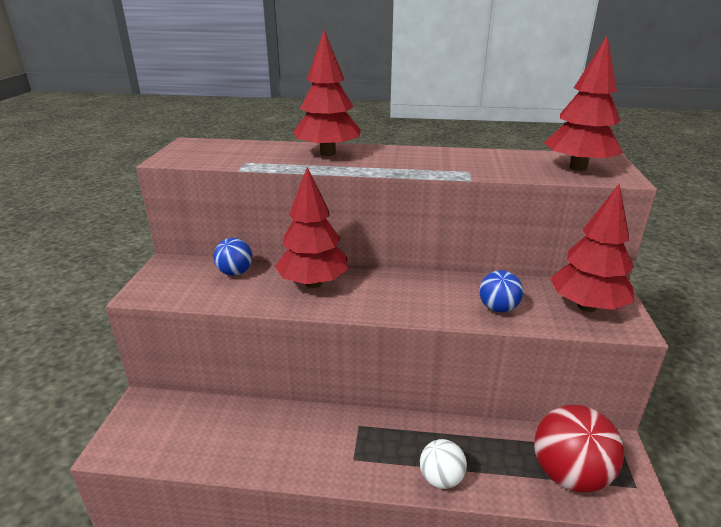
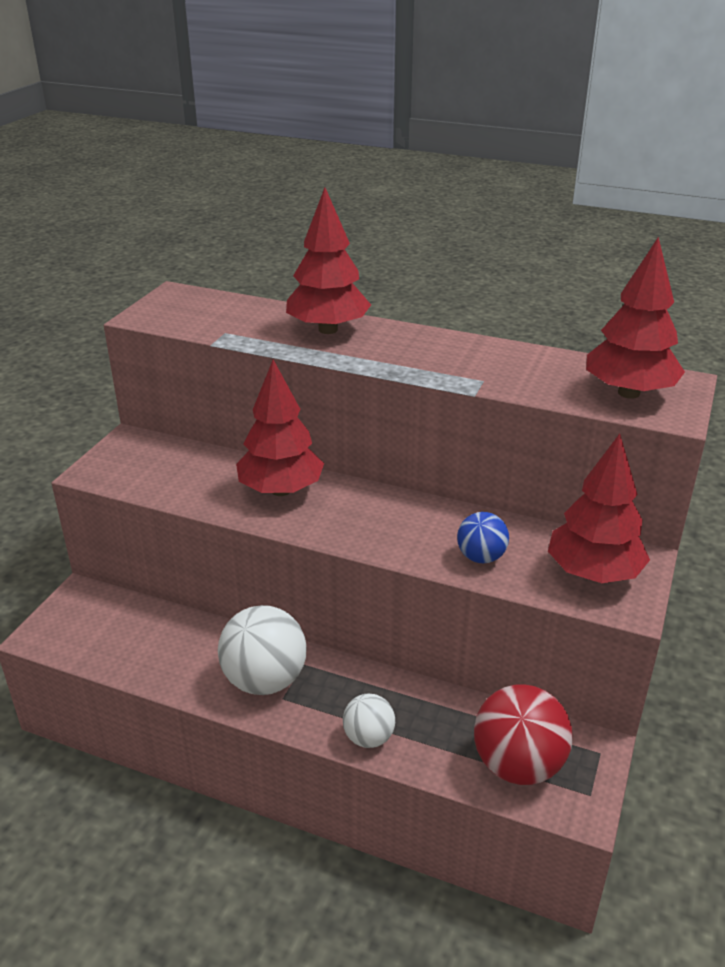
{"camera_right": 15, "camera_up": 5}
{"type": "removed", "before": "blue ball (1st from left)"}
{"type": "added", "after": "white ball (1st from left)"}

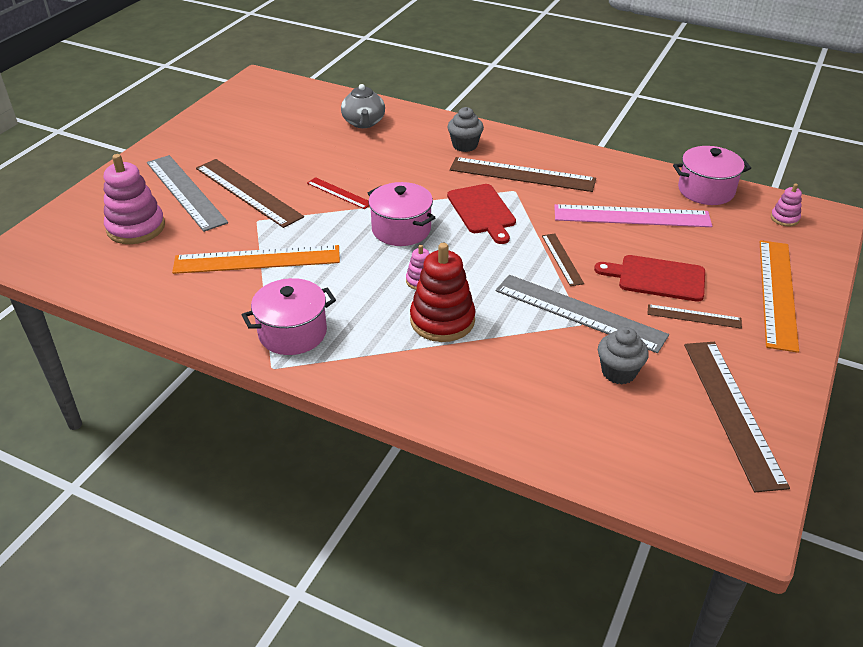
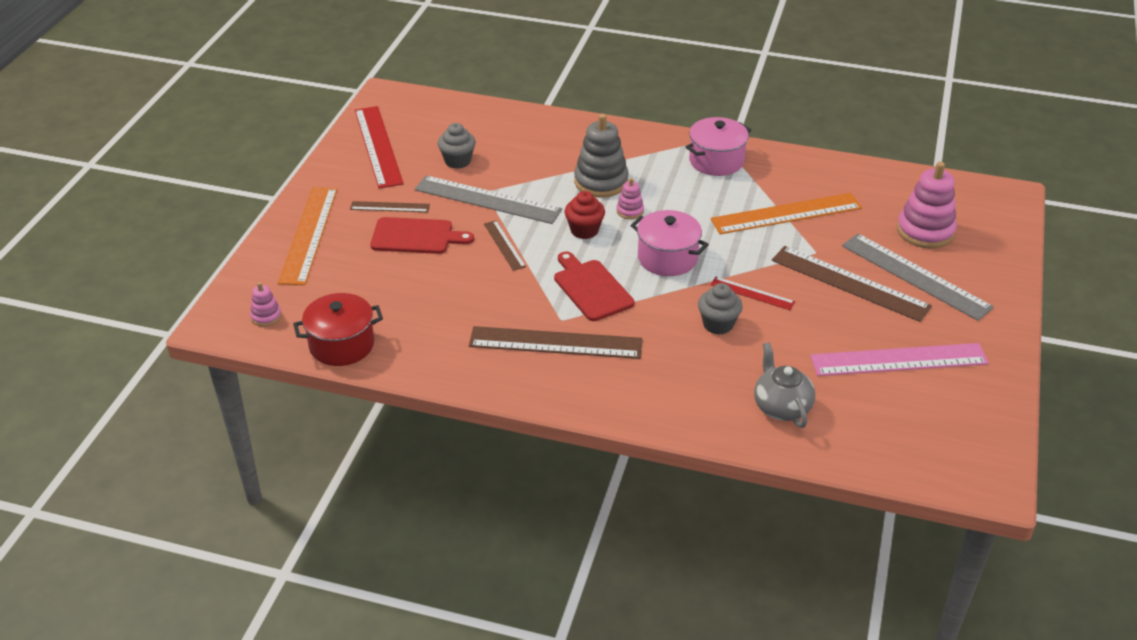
{"camera_right": 170, "camera_up": 0}
{"type": "moved", "before": "grey cupcake (1st from left in the first image)", "after": "grey cupcake (2nd from left)"}
{"type": "recoloured", "before": "pink pot (3rd from left)", "after": "red pot"}
{"type": "moved", "before": "pink ruler"}
{"type": "recoloured", "before": "red stacking toy", "after": "grey stacking toy"}
{"type": "recoloured", "before": "brown ruler (5th from left)", "after": "red ruler (1st from left)"}
{"type": "added", "after": "red cupcake"}

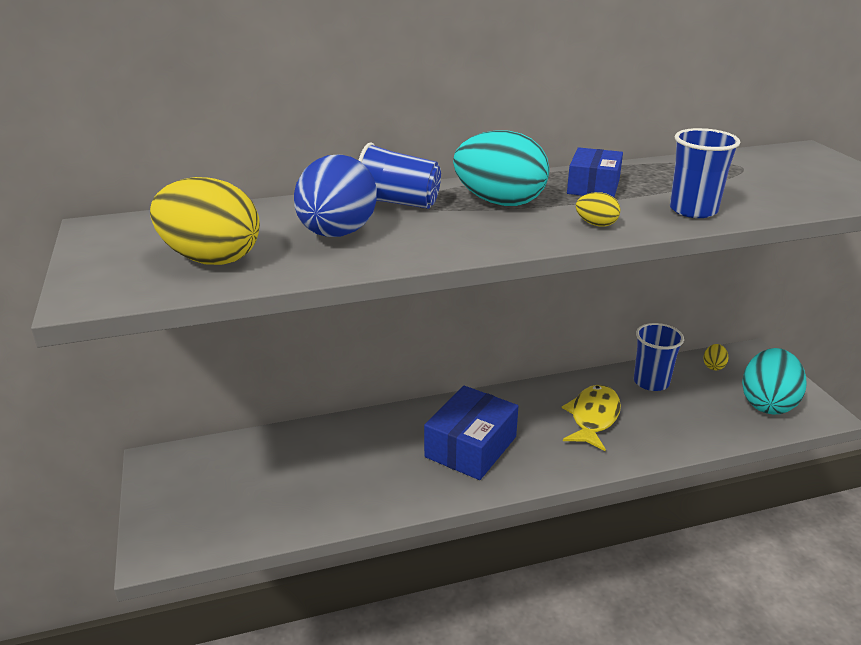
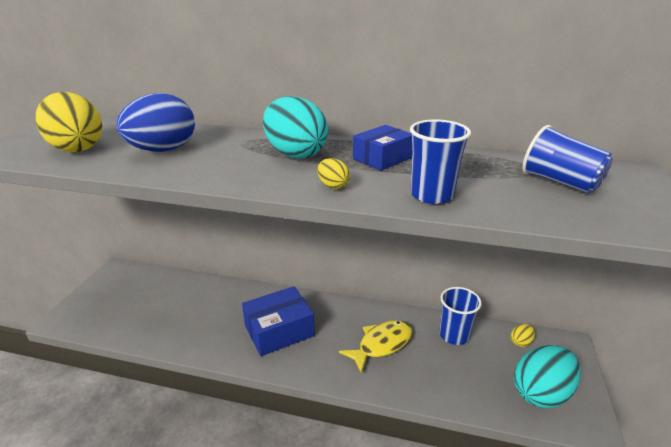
{"camera_right": 30, "camera_up": 0}
{"type": "moved", "before": "blue cup (1st from left in the first image)", "after": "blue cup (3rd from left)"}

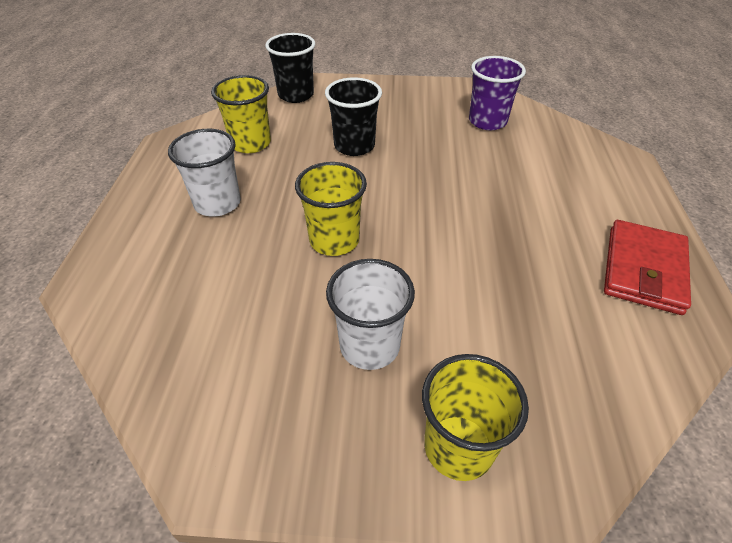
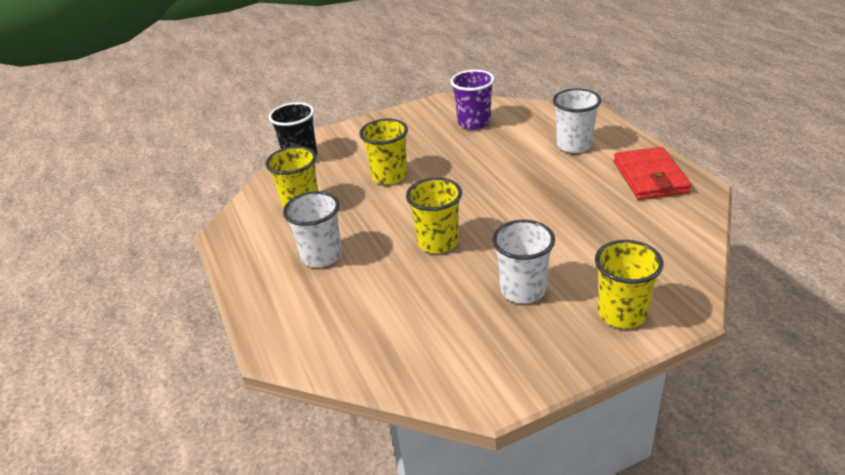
{"camera_right": -25, "camera_up": -10}
{"type": "recoloured", "before": "black cup (2nd from left)", "after": "yellow cup (2nd from left)"}
{"type": "added", "after": "white cup (3rd from left)"}

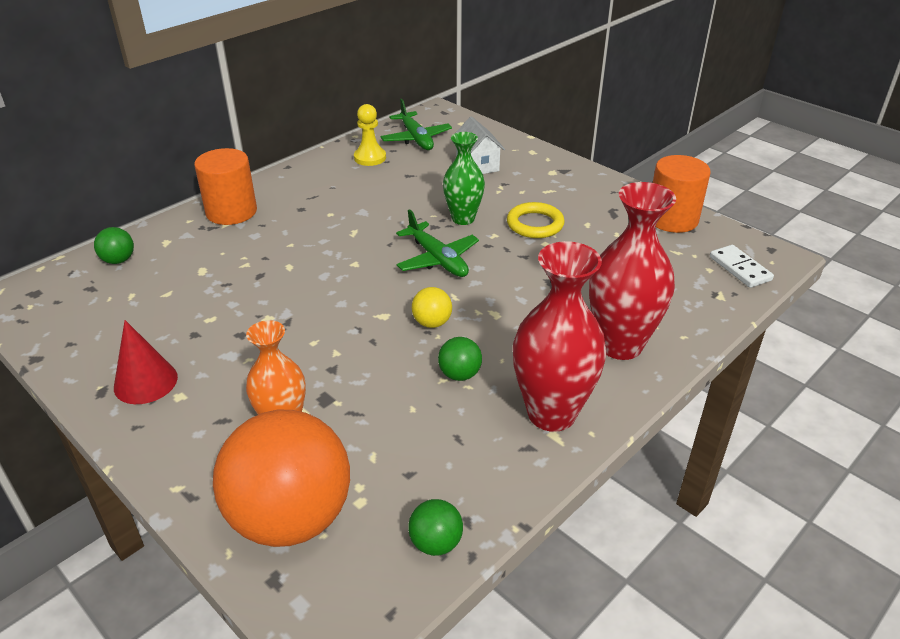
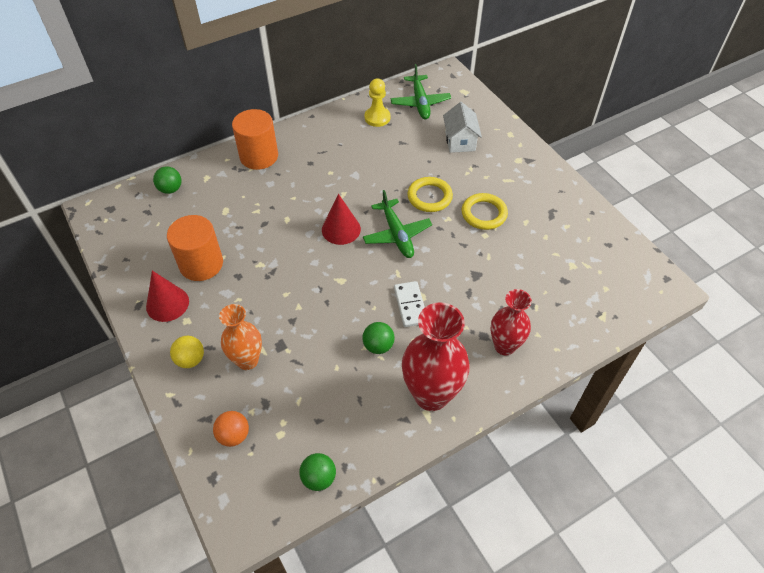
{"camera_right": 15, "camera_up": 15}
{"type": "replaced", "before": "green vase", "after": "yellow ring (1st from left)"}
{"type": "moved", "before": "orange cylinder (2nd from left in the first image)", "after": "orange cylinder (1st from left)"}
{"type": "resized", "before": "red vase (2nd from left)", "scale": 0.63}
{"type": "moved", "before": "white domino"}
{"type": "moved", "before": "yellow ball"}
{"type": "resized", "before": "orange ball", "scale": 0.41}
{"type": "added", "after": "red cone (2nd from left)"}

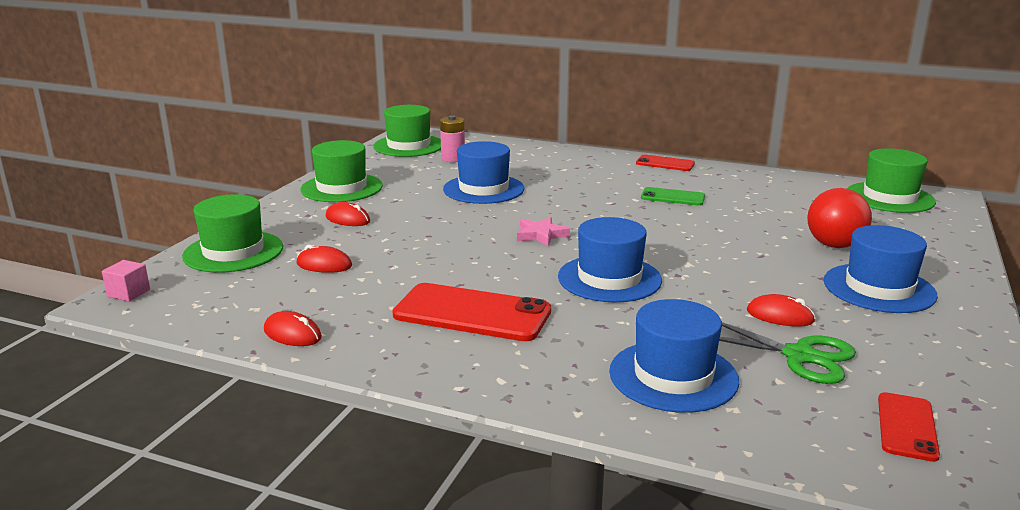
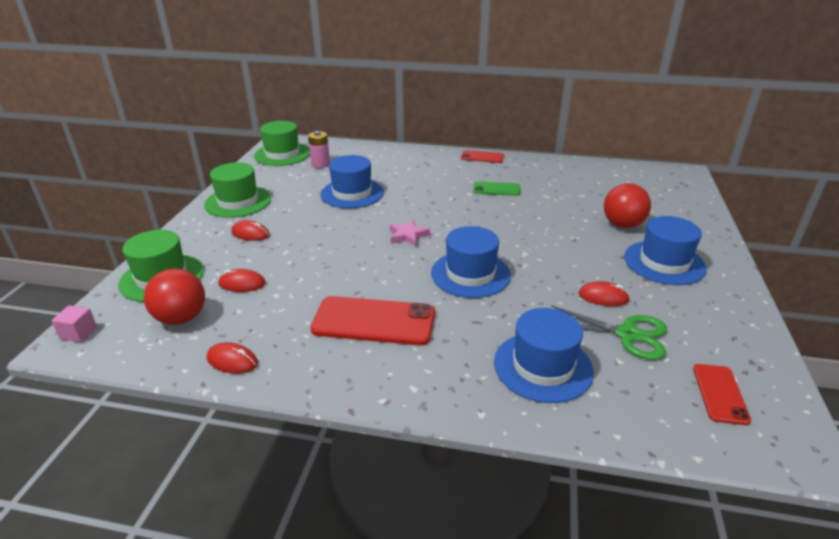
{"camera_right": -10, "camera_up": 10}
{"type": "removed", "before": "green hat (4th from left)"}
{"type": "added", "after": "red ball (1st from left)"}

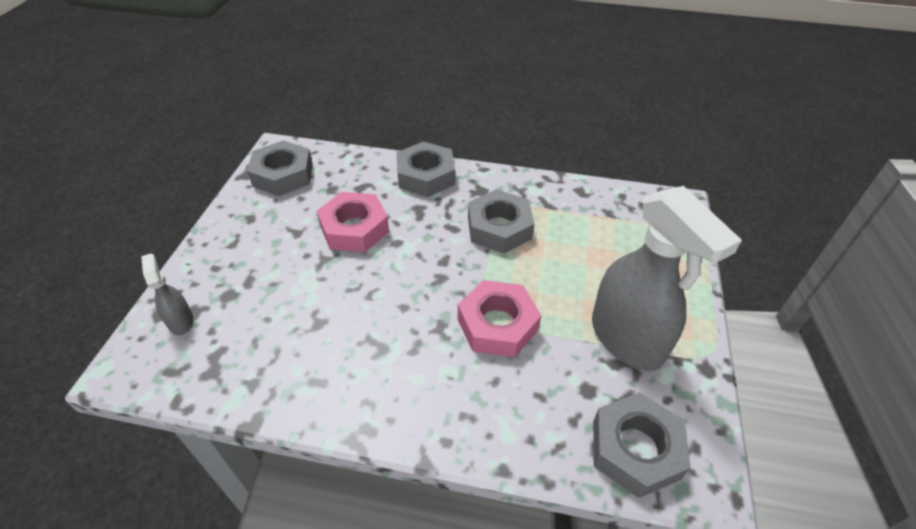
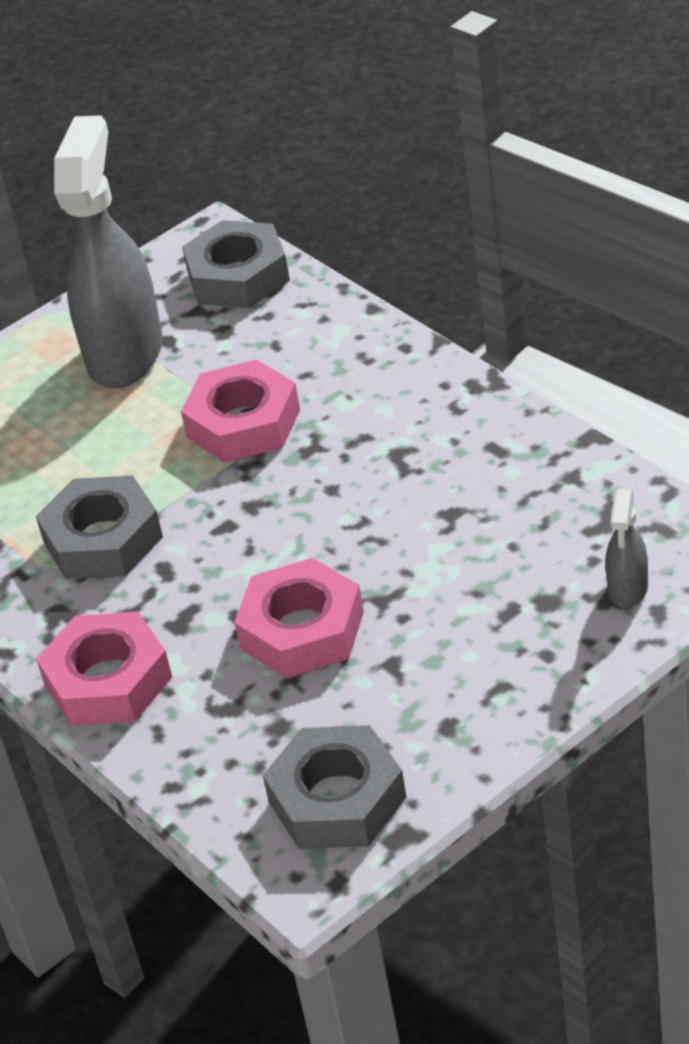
{"camera_right": -135, "camera_up": -5}
{"type": "recoloured", "before": "grey nut (2nd from left)", "after": "pink nut (1st from left)"}

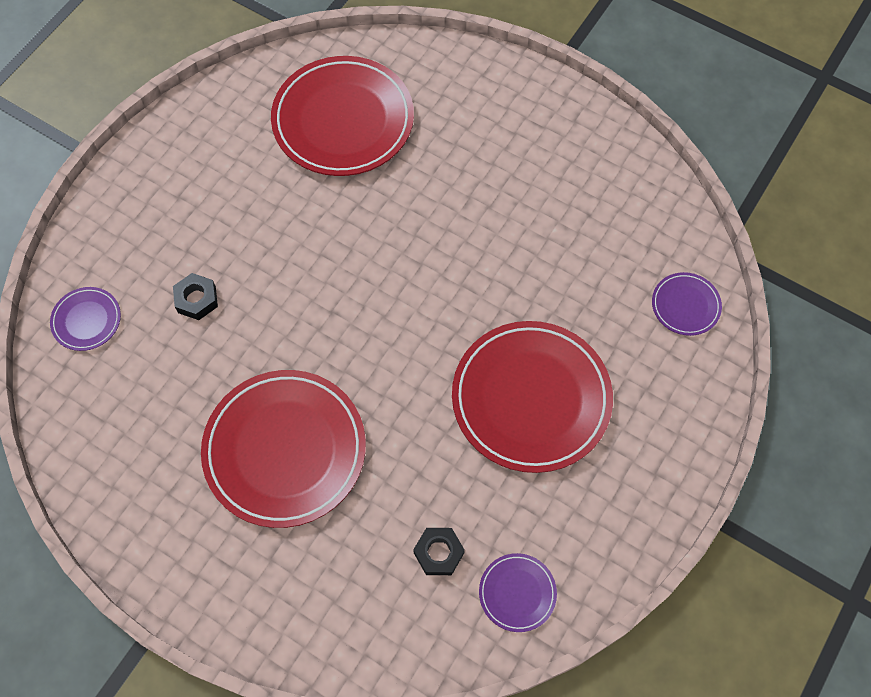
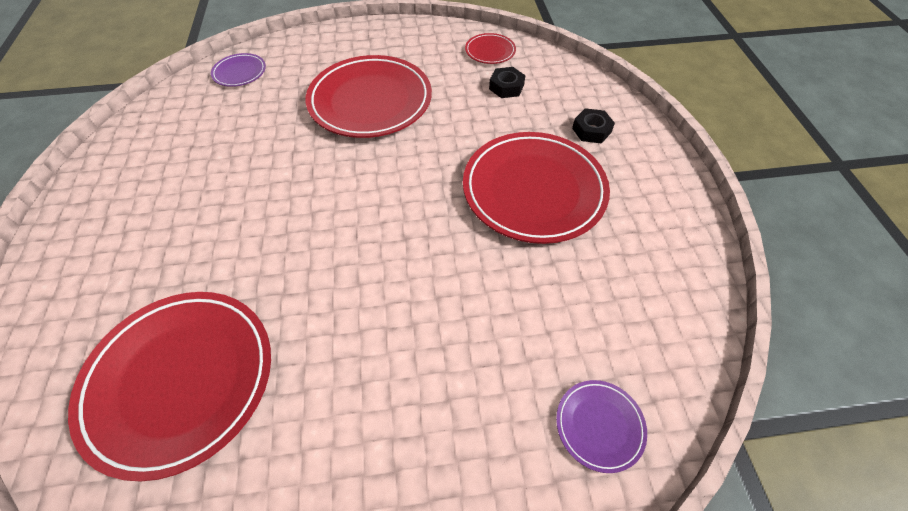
{"camera_right": -130, "camera_up": -10}
{"type": "moved", "before": "black nut (1st from left in the first image)", "after": "black nut (2nd from left)"}
{"type": "recoloured", "before": "purple plate (2nd from left)", "after": "red plate (3rd from left)"}

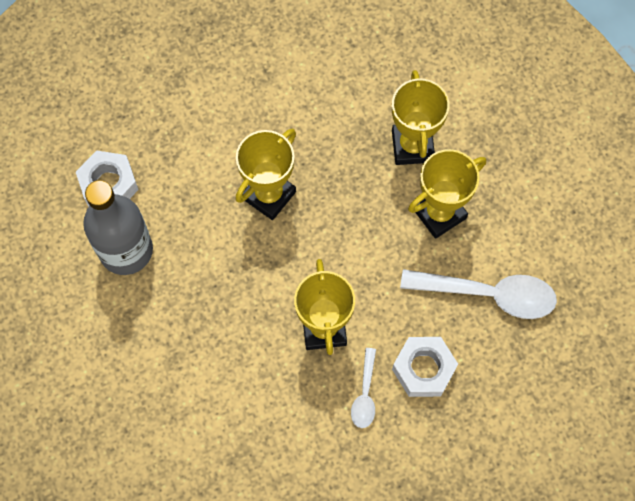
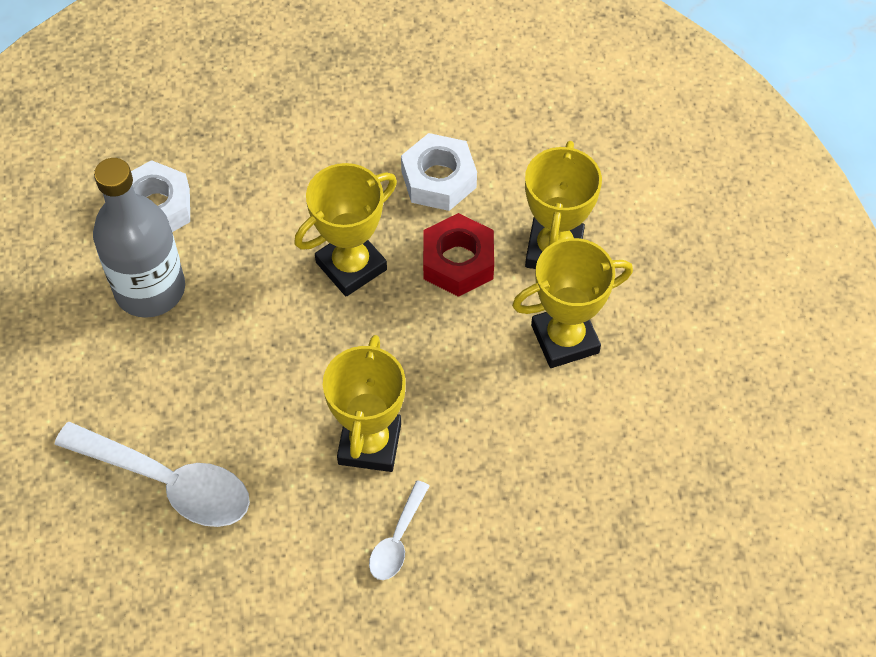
{"camera_right": 15, "camera_up": -10}
{"type": "moved", "before": "white spoon (2nd from left in the first image)", "after": "white spoon (1st from left)"}
{"type": "moved", "before": "white nut (2nd from left)"}
{"type": "added", "after": "red nut"}

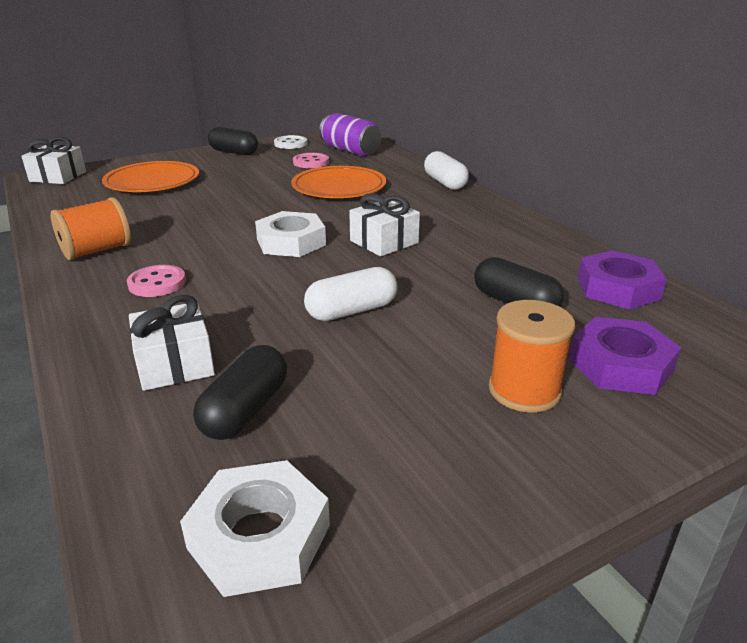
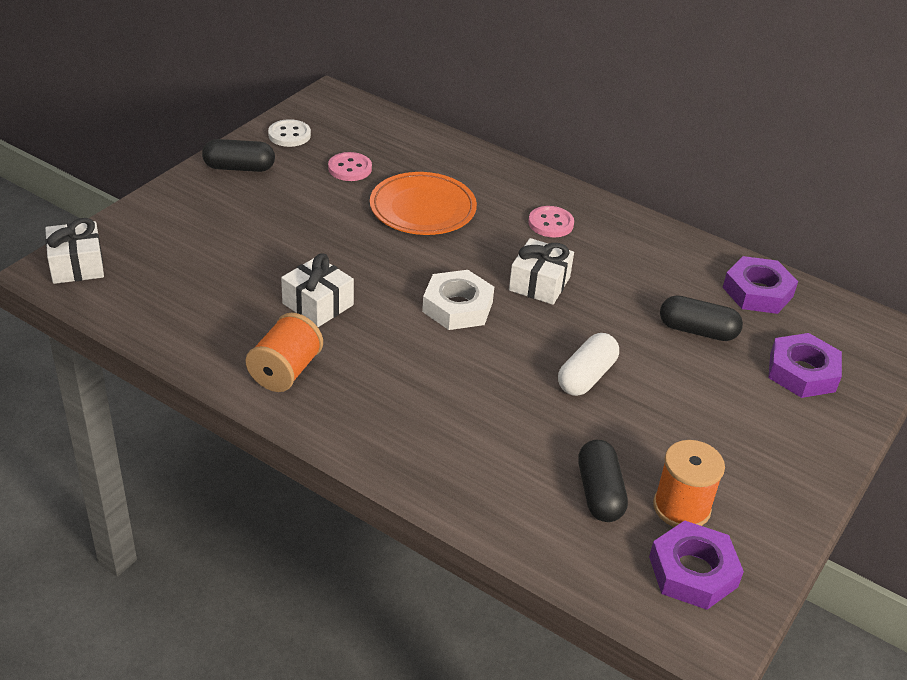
{"camera_right": -30, "camera_up": 10}
{"type": "removed", "before": "purple can"}
{"type": "removed", "before": "white capsule (2nd from left)"}
{"type": "removed", "before": "orange plate (1st from left)"}
{"type": "moved", "before": "pink button (1st from left in the first image)", "after": "pink button (2nd from left)"}
{"type": "moved", "before": "white gift (2nd from left)"}
{"type": "moved", "before": "orange spool (2nd from left)"}
{"type": "recoloured", "before": "white nut (1st from left)", "after": "purple nut (1st from left)"}

